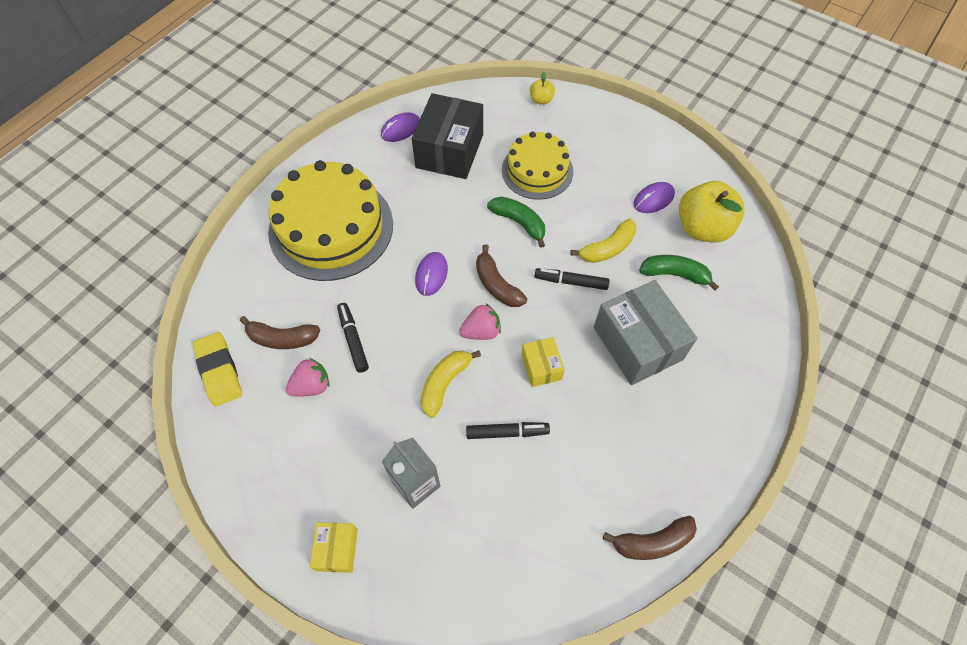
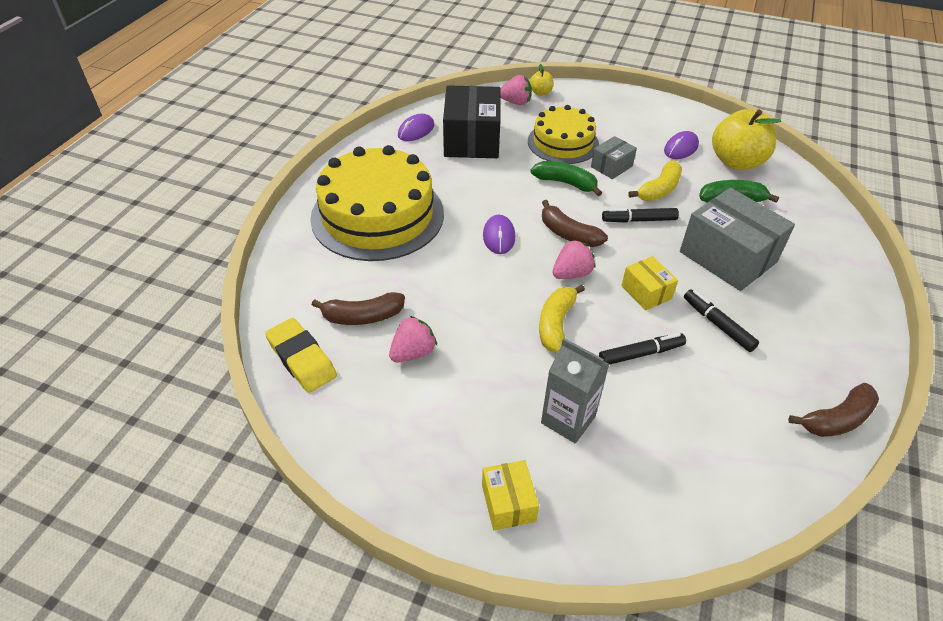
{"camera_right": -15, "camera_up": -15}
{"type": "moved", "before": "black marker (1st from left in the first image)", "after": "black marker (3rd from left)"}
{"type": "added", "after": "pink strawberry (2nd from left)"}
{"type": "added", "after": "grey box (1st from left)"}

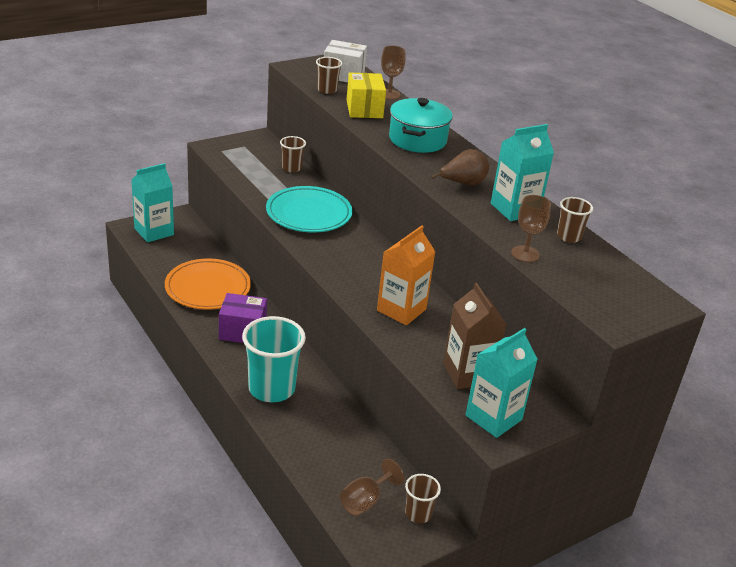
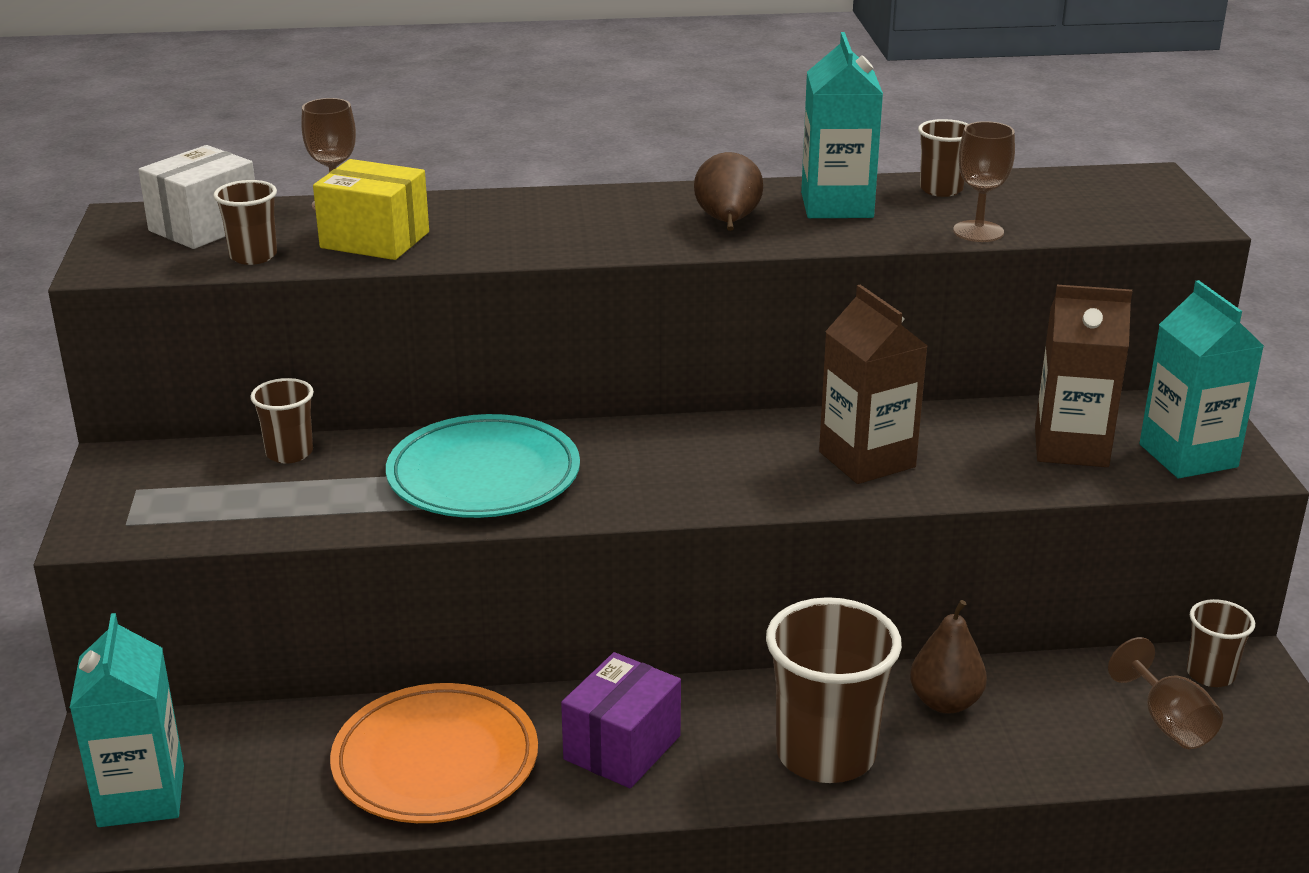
{"camera_right": -60, "camera_up": -5}
{"type": "removed", "before": "turquoise pot"}
{"type": "recoloured", "before": "orange carton", "after": "brown carton (1st from left)"}
{"type": "recoloured", "before": "turquoise cup", "after": "brown cup (3rd from left)"}
{"type": "added", "after": "brown pear (2nd from left)"}

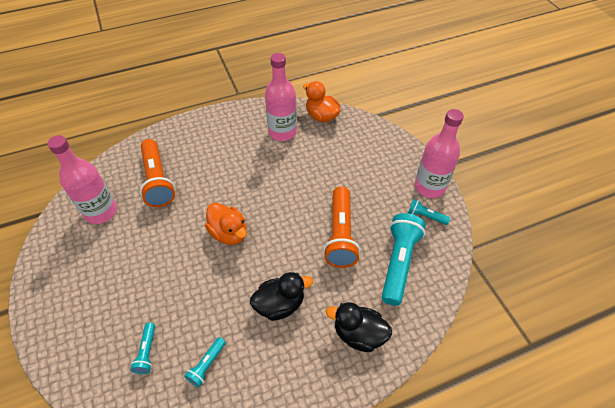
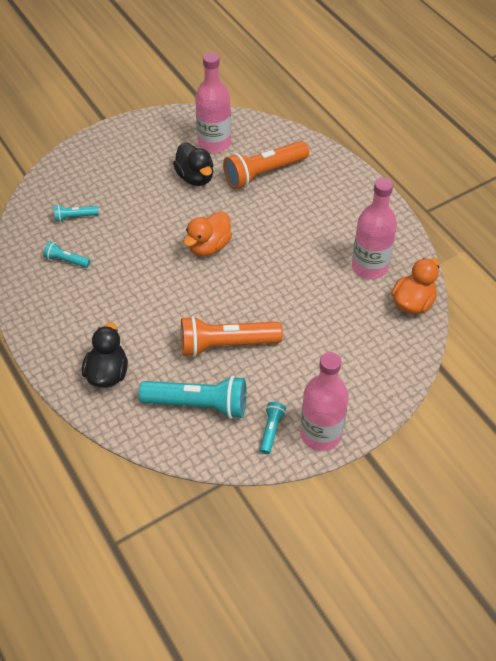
{"camera_right": 80, "camera_up": 0}
{"type": "moved", "before": "black duck (1st from left in the first image)", "after": "black duck (2nd from left)"}

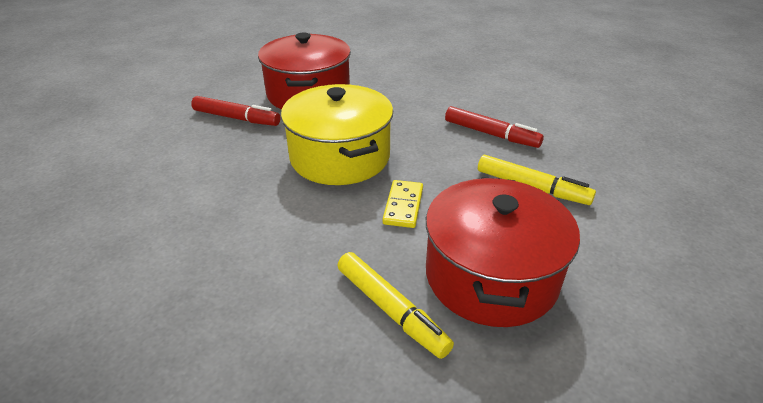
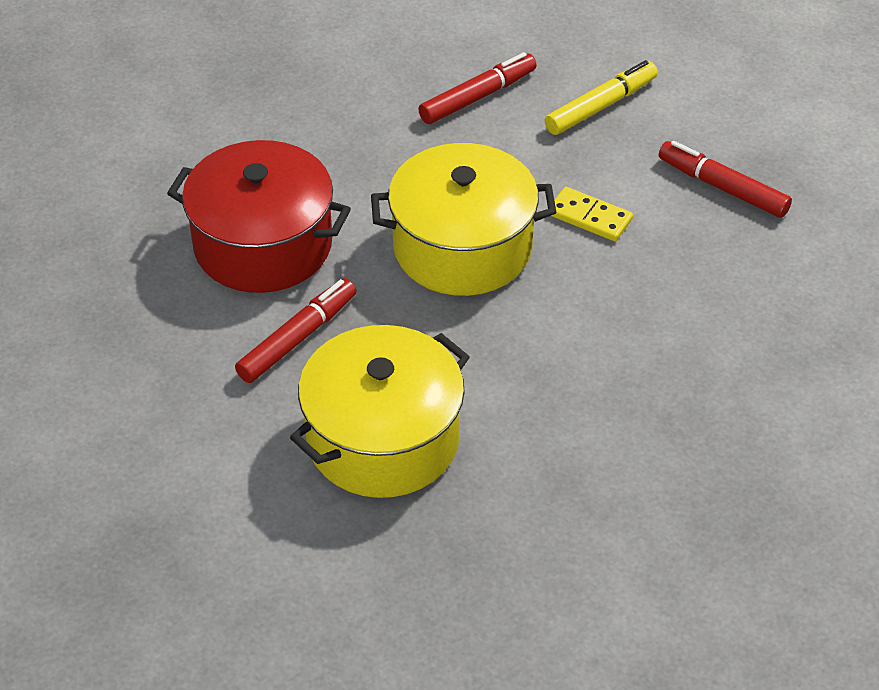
{"camera_right": -70, "camera_up": 10}
{"type": "replaced", "before": "red pot (2nd from left)", "after": "red marker (3rd from left)"}
{"type": "removed", "before": "yellow marker (1st from left)"}
{"type": "added", "after": "yellow pot (1st from left)"}

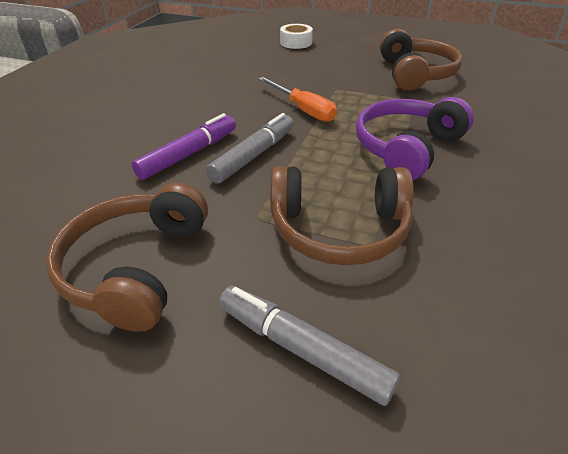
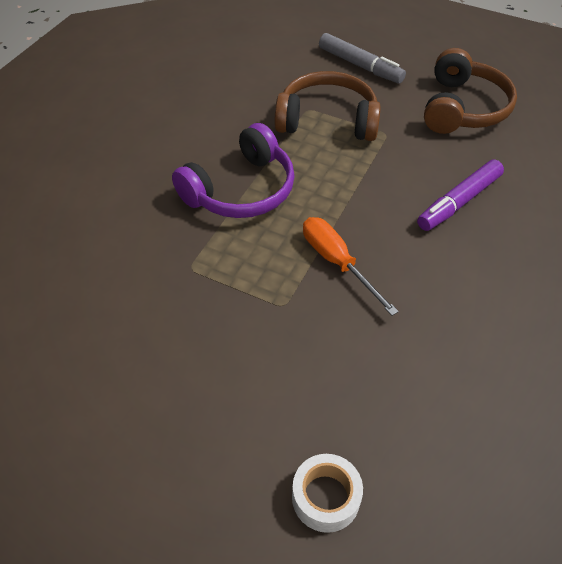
{"camera_right": -175, "camera_up": 10}
{"type": "removed", "before": "brown headphones (3rd from left)"}
{"type": "removed", "before": "grey marker (1st from left)"}

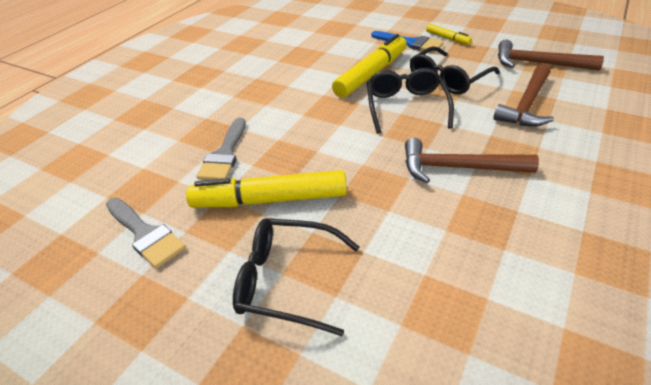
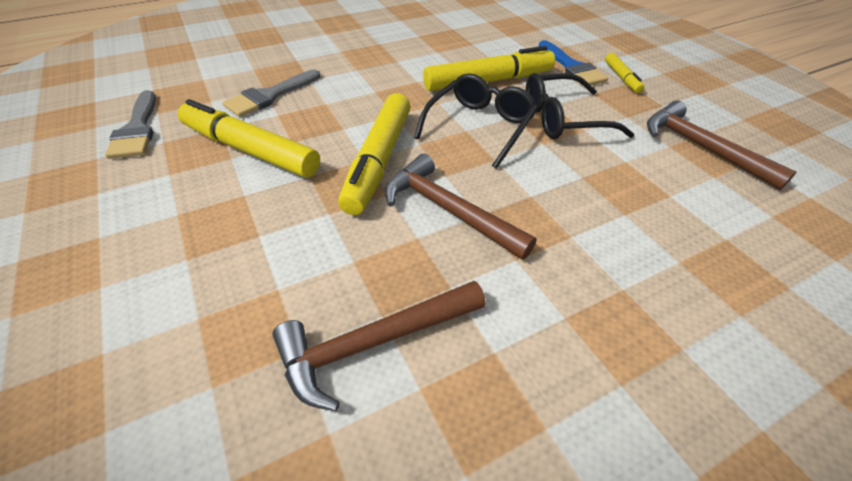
{"camera_right": 30, "camera_up": 5}
{"type": "moved", "before": "brown hammer (2nd from left in the first image)", "after": "brown hammer (1st from left)"}
{"type": "removed", "before": "black glasses (1st from left)"}
{"type": "added", "after": "yellow marker (2nd from left)"}

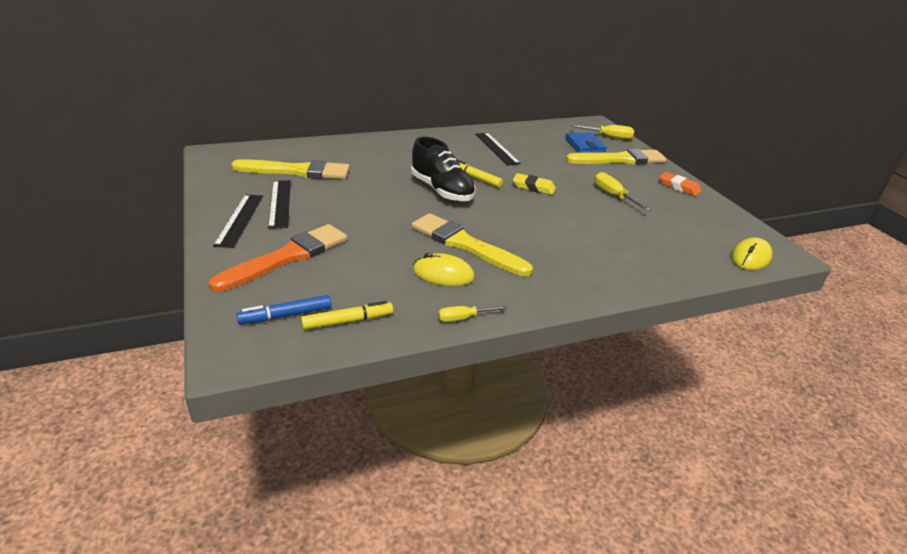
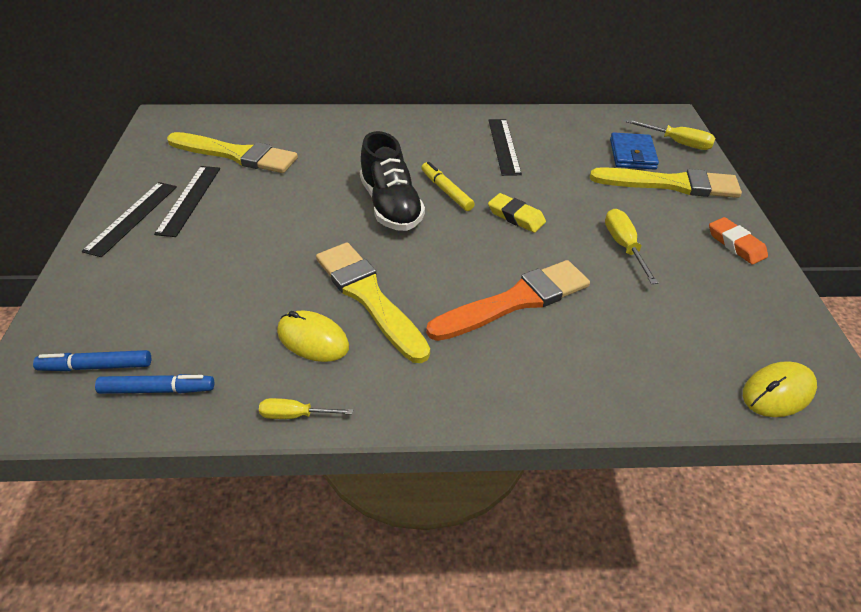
{"camera_right": 20, "camera_up": 10}
{"type": "moved", "before": "orange brush"}
{"type": "recoloured", "before": "yellow marker (1st from left)", "after": "blue marker (2nd from left)"}

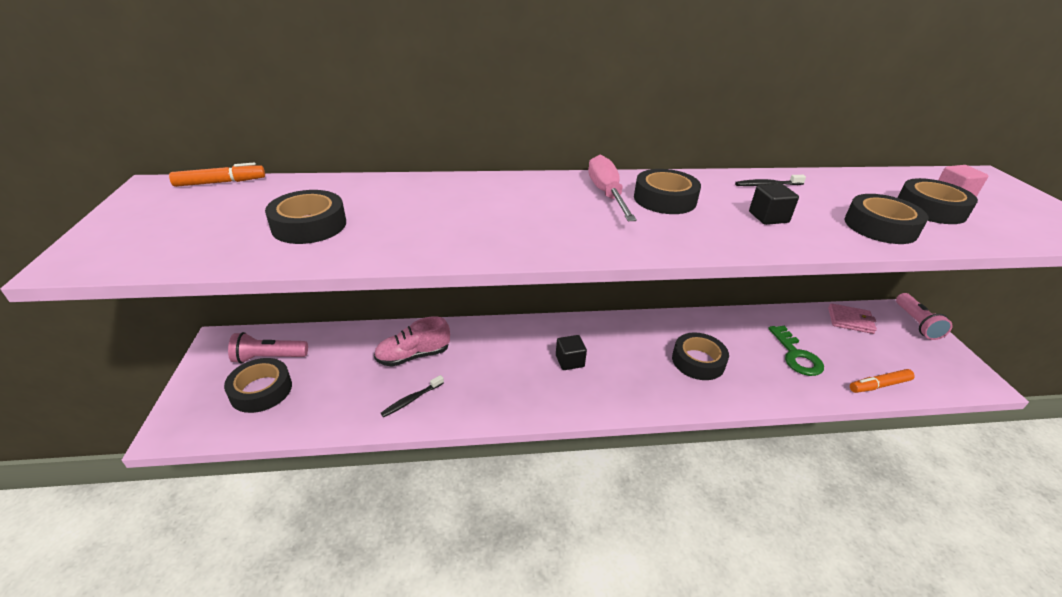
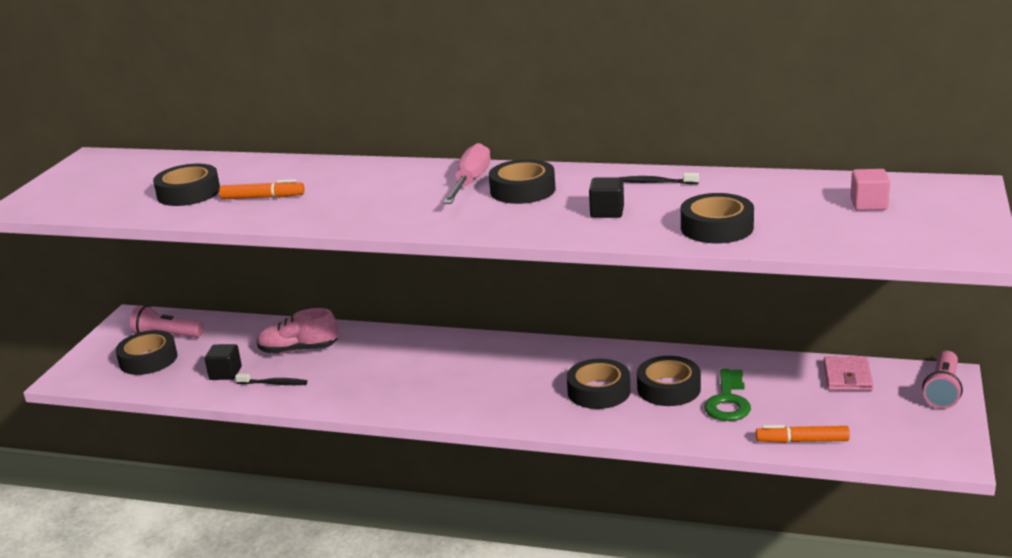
{"camera_right": 25, "camera_up": -10}
{"type": "moved", "before": "orange marker (1st from left)"}
{"type": "moved", "before": "black tape (6th from left in the first image)", "after": "black tape (5th from left)"}
{"type": "turned", "before": "pink wallet", "turn": 60}
{"type": "moved", "before": "black cube (1st from left)"}
{"type": "turned", "before": "black toothbrush (1st from left)", "turn": -150}

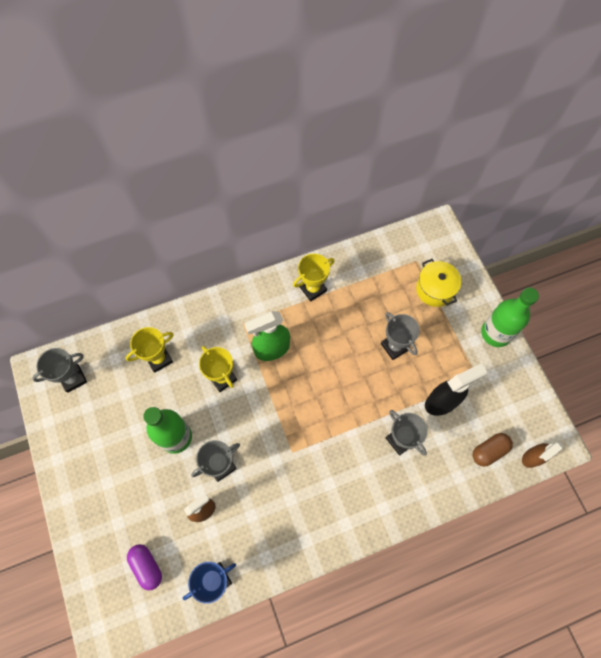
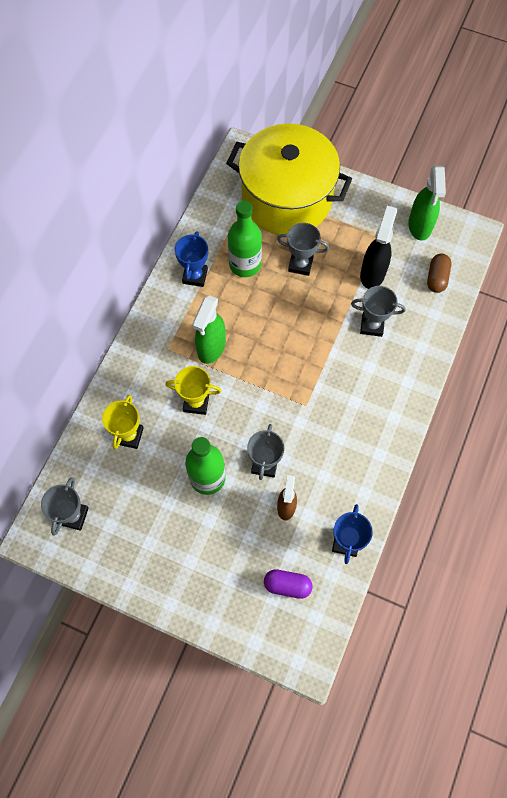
{"camera_right": -45, "camera_up": 0}
{"type": "recoloured", "before": "yellow trophy (3rd from left)", "after": "blue trophy (1st from left)"}
{"type": "resized", "before": "yellow pot", "scale": 2.27}
{"type": "moved", "before": "green bottle (2nd from left)"}
{"type": "removed", "before": "brown spray bottle (2nd from left)"}
{"type": "added", "after": "green spray bottle (2nd from left)"}

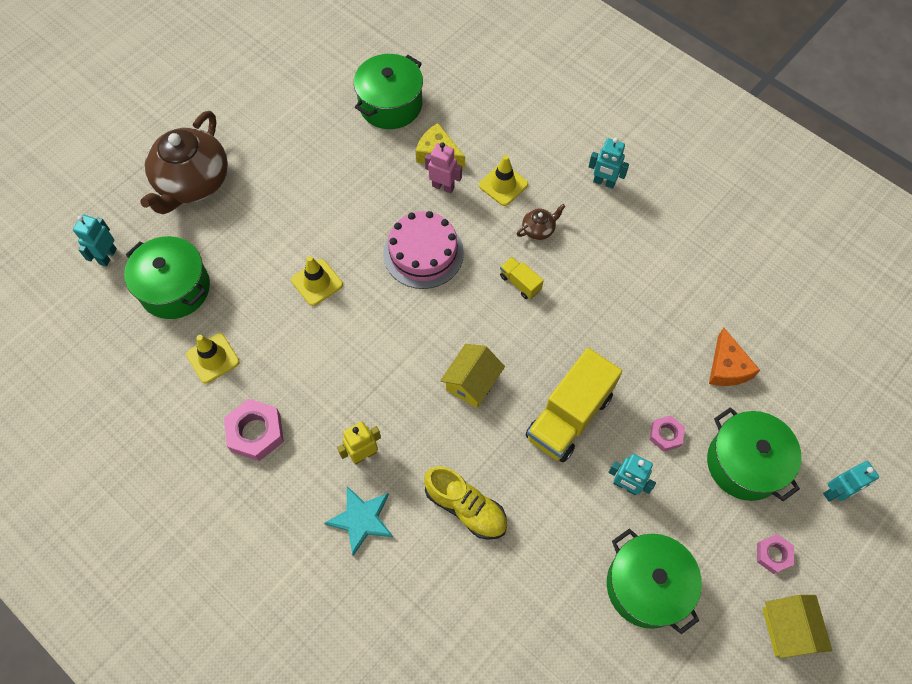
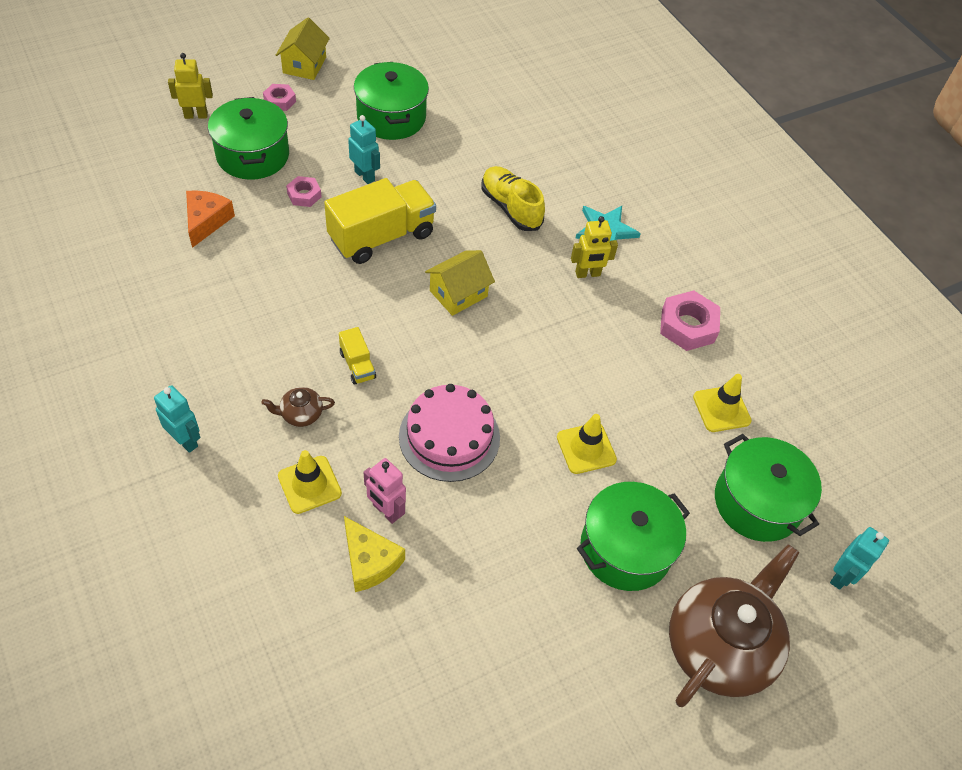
{"camera_right": -165, "camera_up": -10}
{"type": "moved", "before": "green pot (2nd from left in the first image)", "after": "green pot (3rd from left)"}
{"type": "recoloured", "before": "turquoise robot (4th from left)", "after": "yellow robot (1st from left)"}

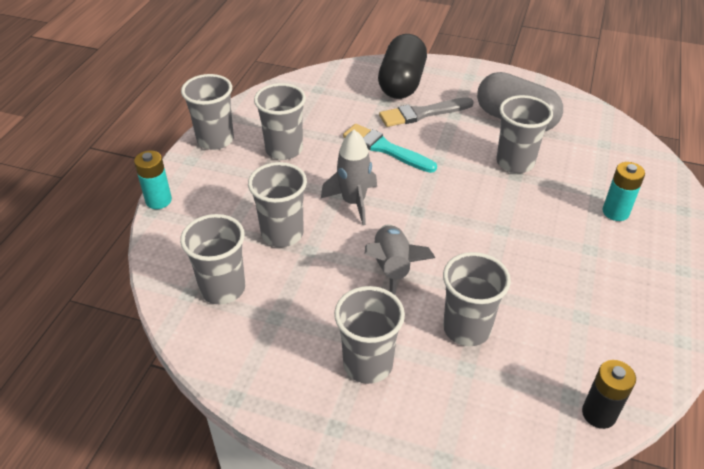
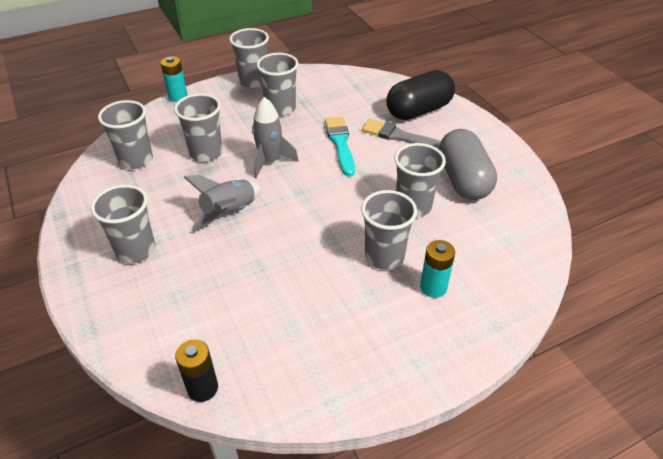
{"camera_right": 45, "camera_up": 0}
{"type": "moved", "before": "grey cup (6th from left)"}

